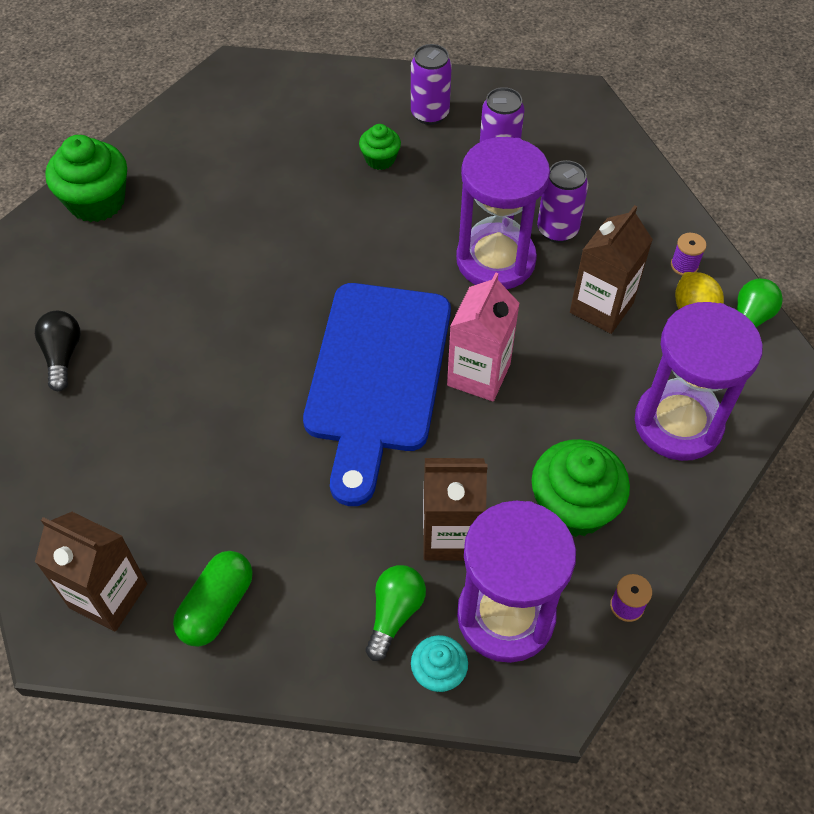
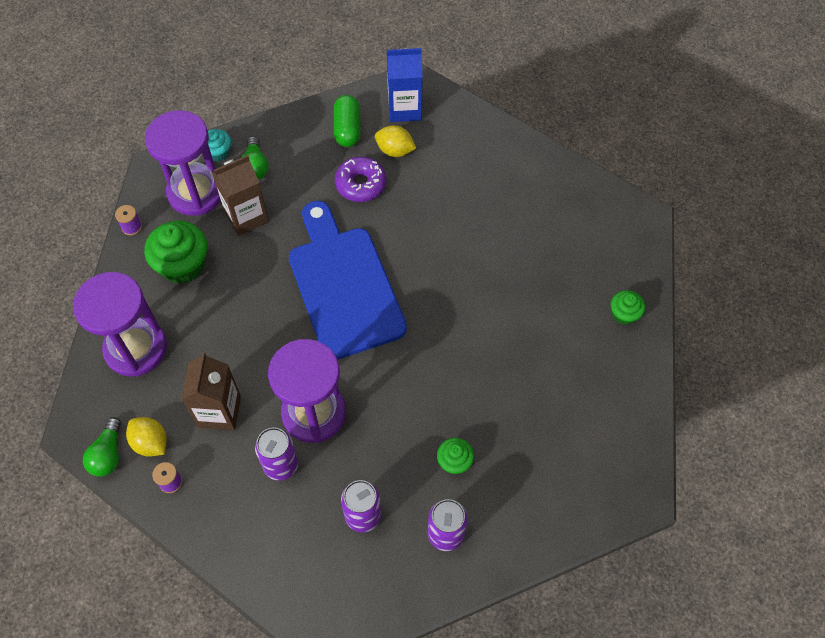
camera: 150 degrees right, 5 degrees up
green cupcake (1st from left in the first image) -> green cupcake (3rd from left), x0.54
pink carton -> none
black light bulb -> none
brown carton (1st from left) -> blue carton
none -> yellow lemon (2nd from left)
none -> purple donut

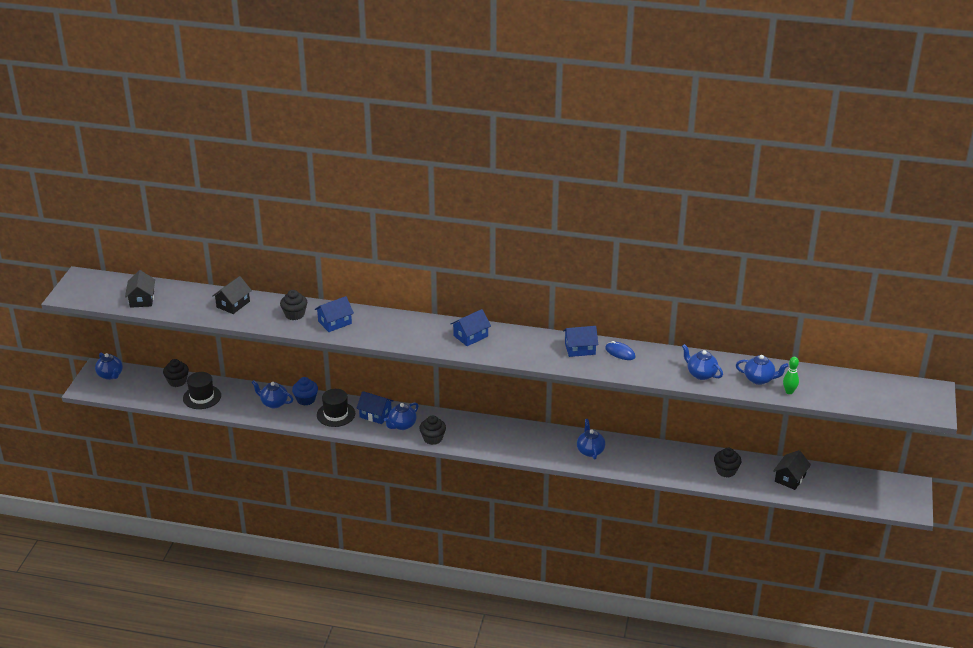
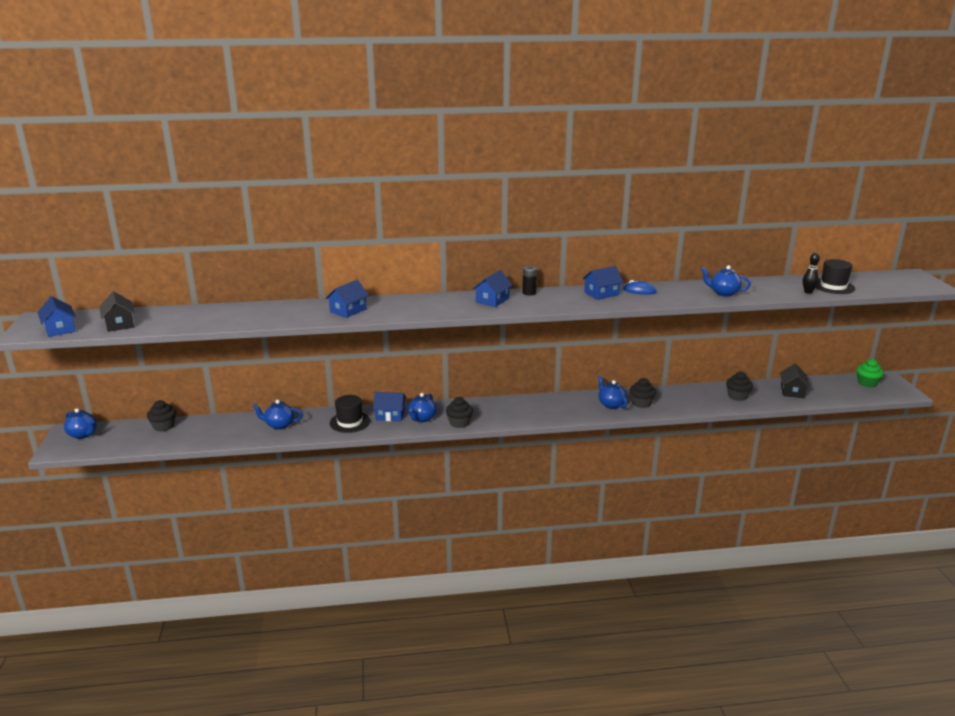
camera: 20 degrees left, 10 degrees down
black house (2nd from left) -> none
black cupcake (2nd from left in the first image) -> black cupcake (3rd from left), moved
blue teapot (6th from left) -> none
green bowling pin -> black bowling pin
black hat (1st from left in the first image) -> black hat (2nd from left), moved
blue cupcake -> none
none -> black battery
none -> blue house (1st from left)
none -> green cupcake

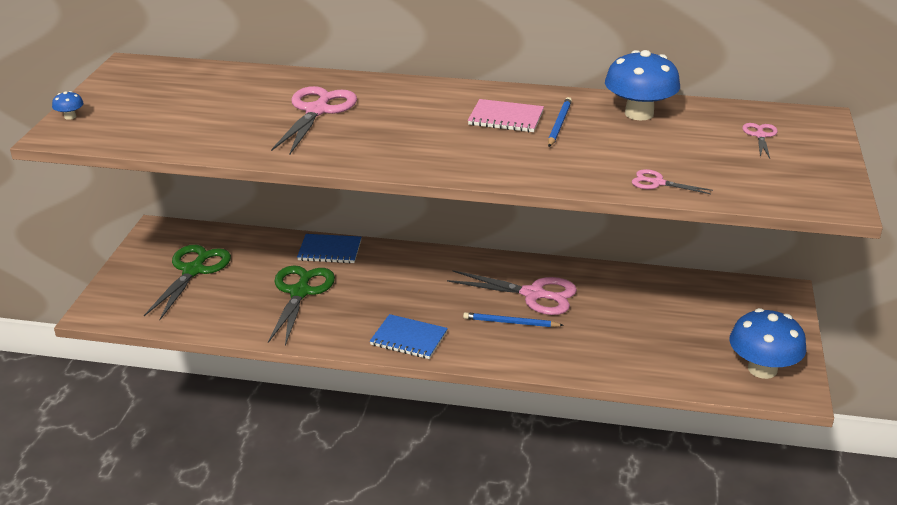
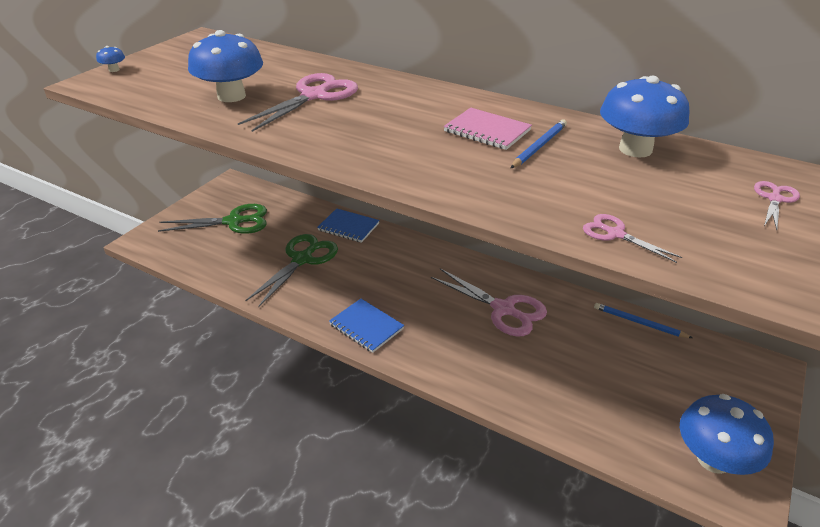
camera: 20 degrees right, 5 degrees up
green scissors (1st from left), 45 degrees clockwise
blue pencil (1st from left in the first image) -> blue pencil (2nd from left), moved
none -> blue mushroom (2nd from left)

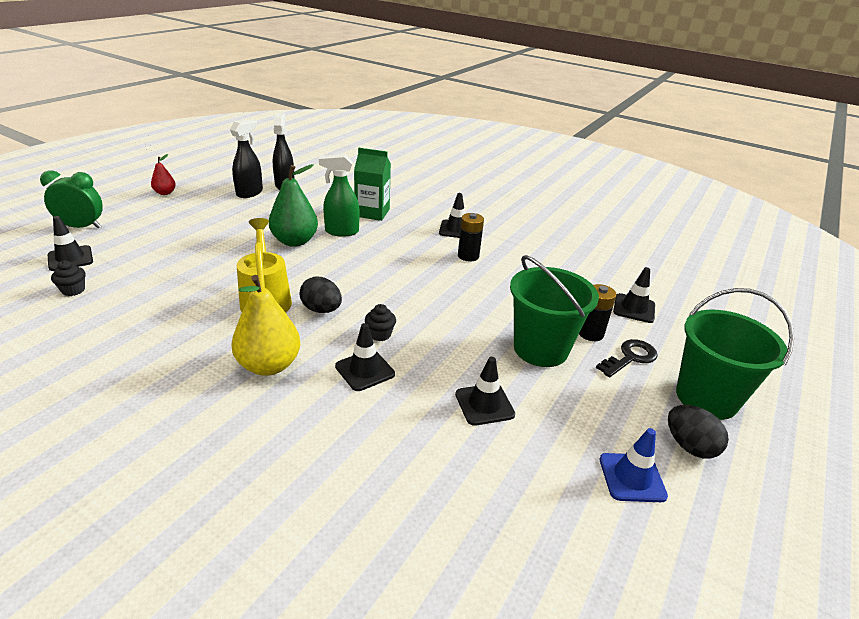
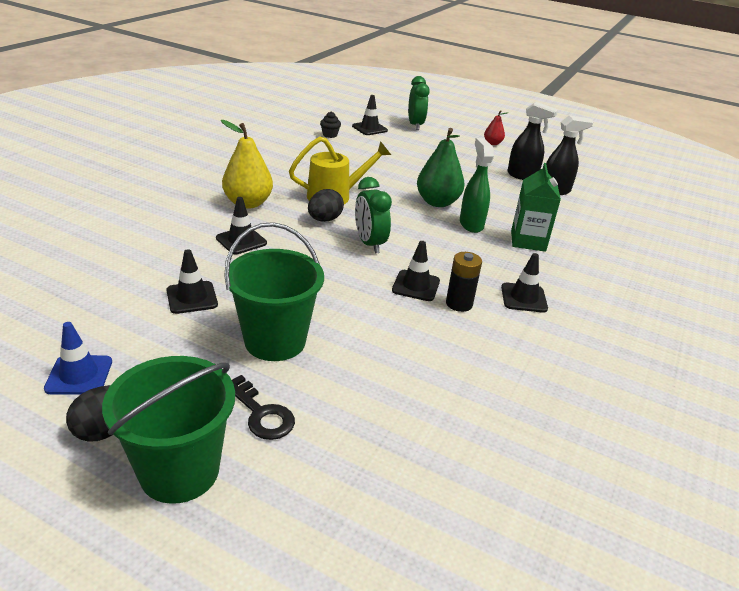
camera: 85 degrees right, 0 degrees up
black traffic cone (5th from left in the first image) -> black traffic cone (4th from left), moved
black battery (2nd from left) -> none
black cupcake (2nd from left) -> none
none -> green clock (1st from left)

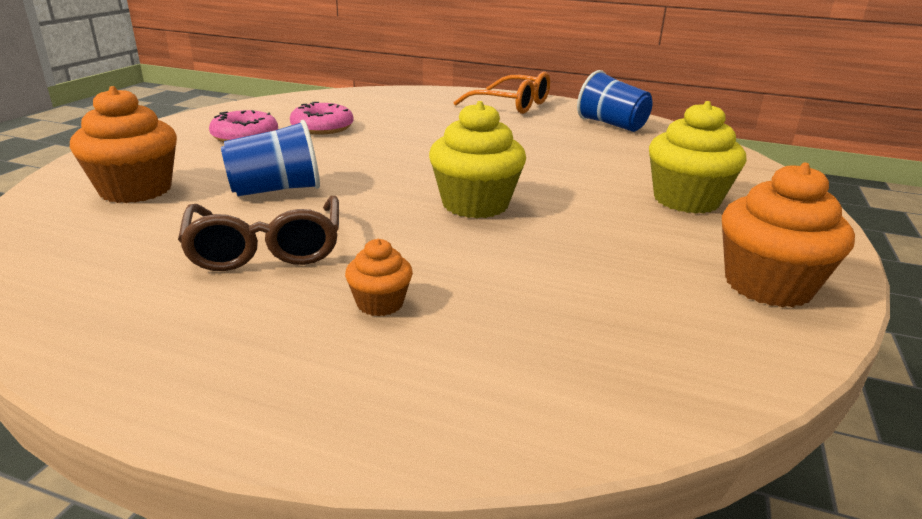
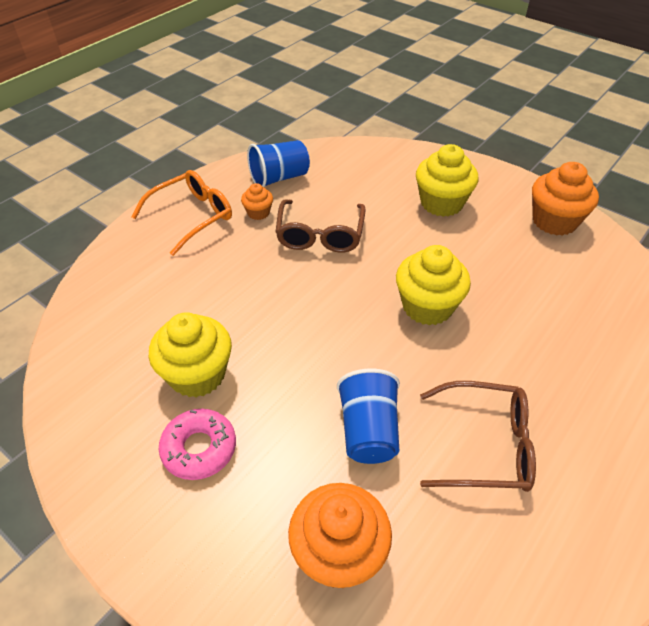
camera: 70 degrees left, 20 degrees up
pink donut (2nd from left) -> yellow cupcake (1st from left)
orange cupcake (2nd from left in the first image) -> orange cupcake (1st from left), moved
none -> brown glasses (1st from left)

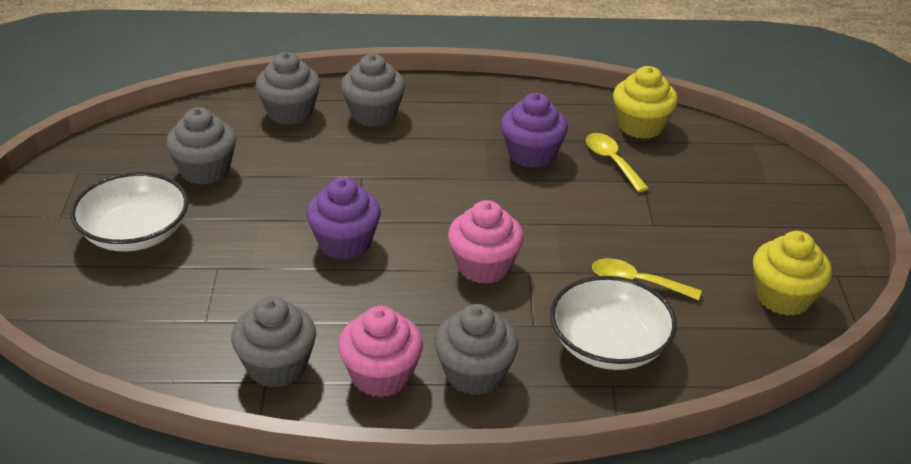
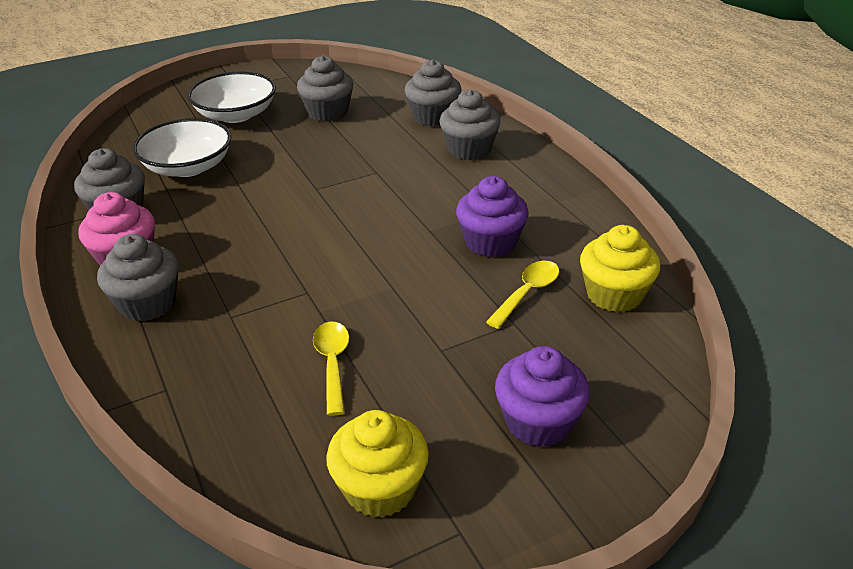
camera: 65 degrees right, 0 degrees up
purple cupcake (1st from left in the first image) -> purple cupcake (2nd from left), moved
pink cupcake (2nd from left) -> none
white bowl (2nd from left in the first image) -> white bowl (1st from left), moved

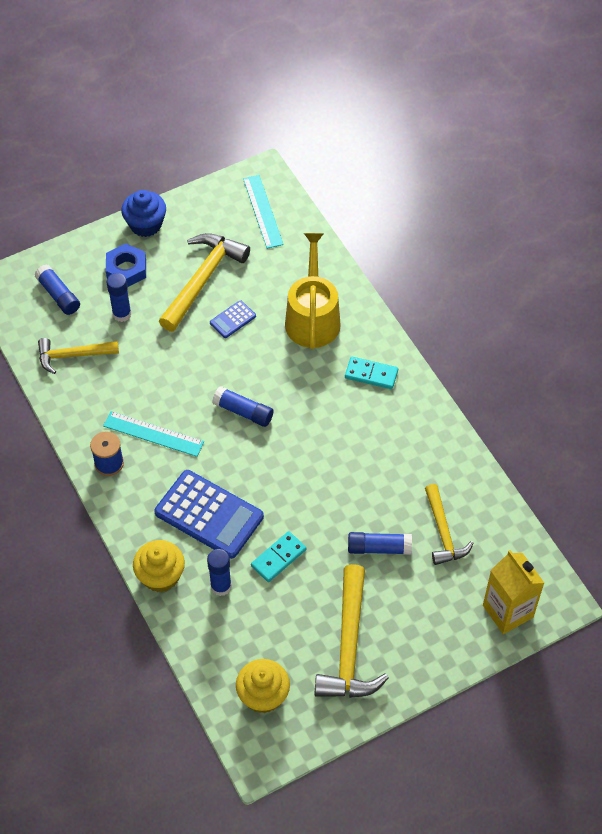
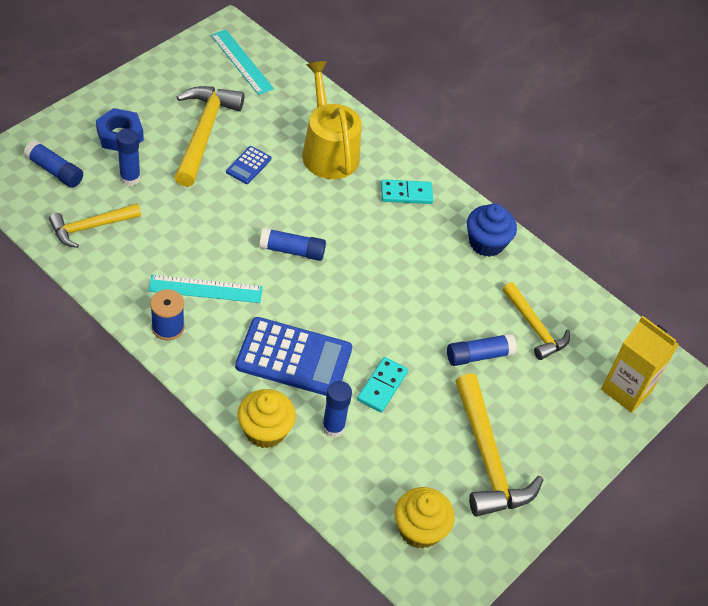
camera: 25 degrees left, 5 degrees down
blue cupcake, moved

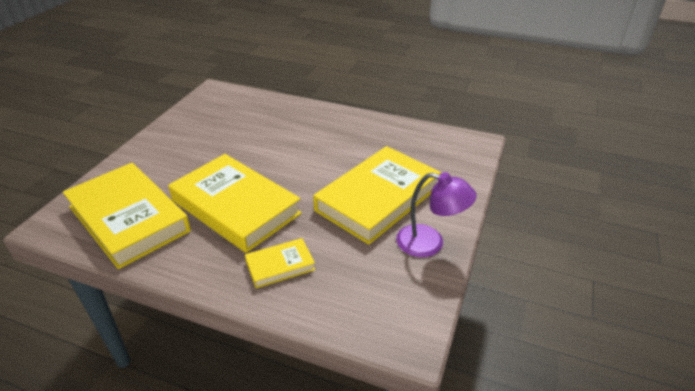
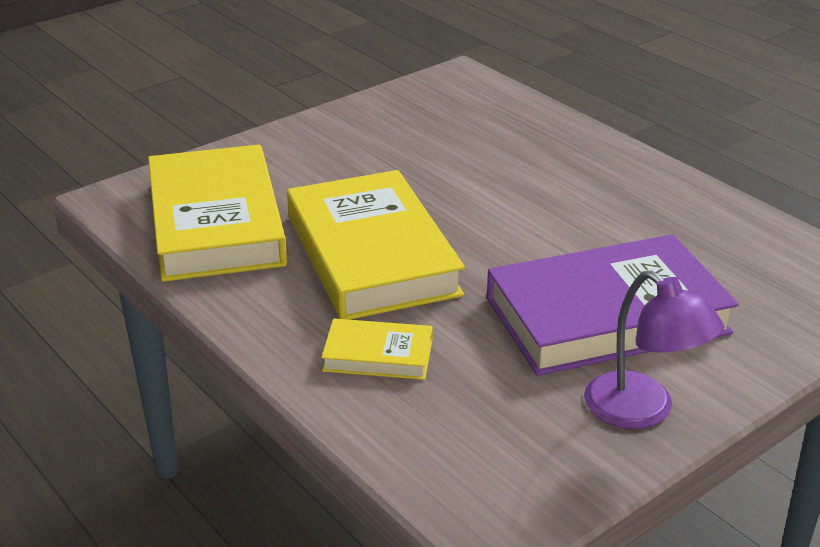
camera: 30 degrees right, 5 degrees down
yellow book (4th from left) -> purple book

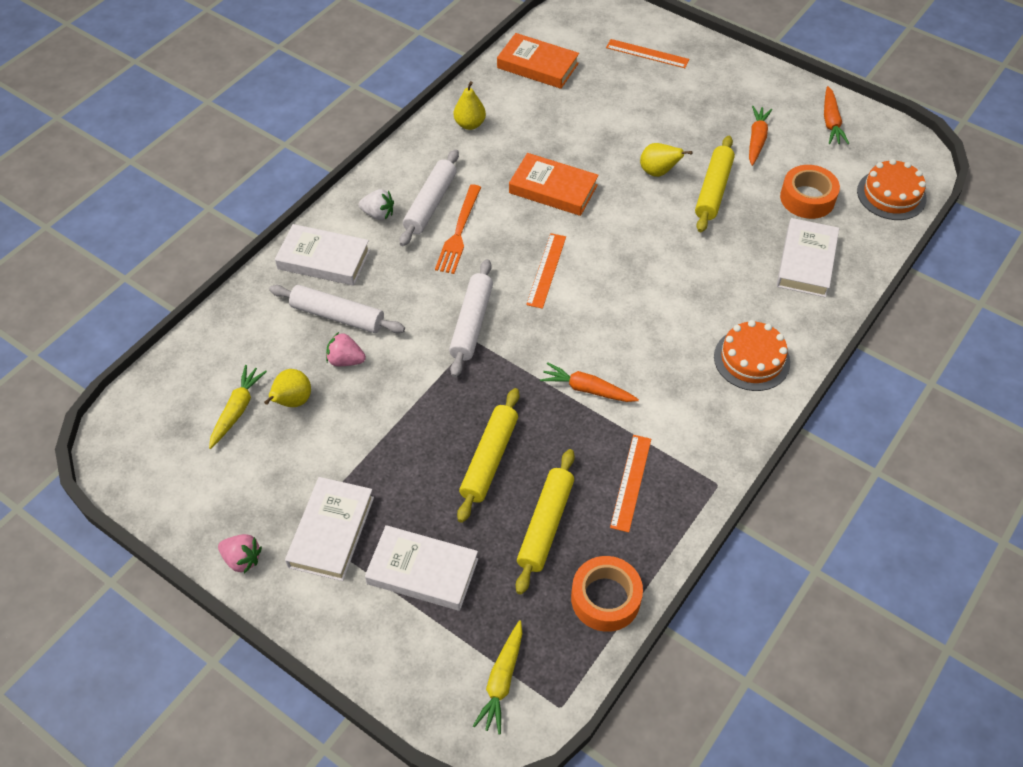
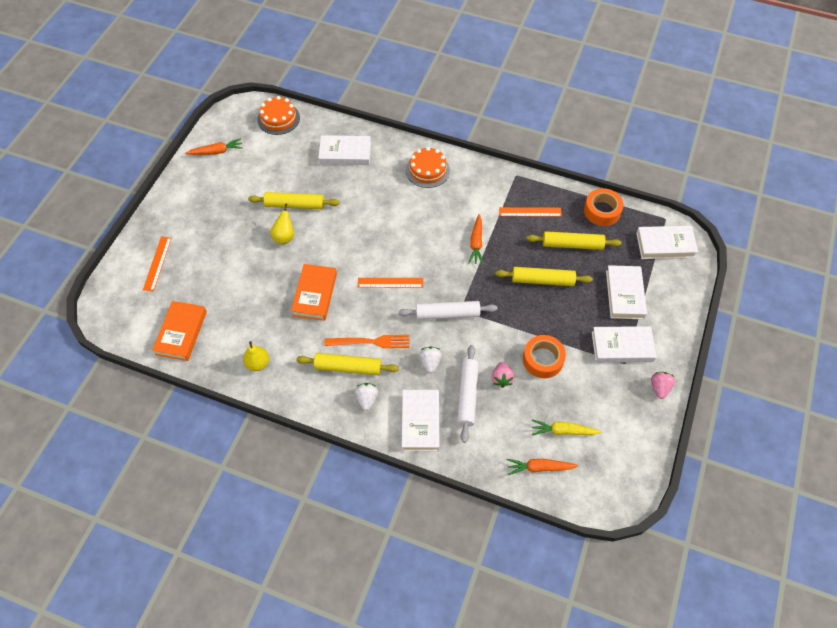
camera: 105 degrees left, 5 degrees up
orange carrot (2nd from left in the first image) -> orange carrot (3rd from left), moved
white rolling pin (2nd from left) -> yellow rolling pin (2nd from left)
orange tape (2nd from left in the first image) -> orange tape (1st from left), moved
yellow pear (1st from left) -> none
yellow carrot (2nd from left) -> white book (5th from left)
none -> white strawberry (2nd from left)

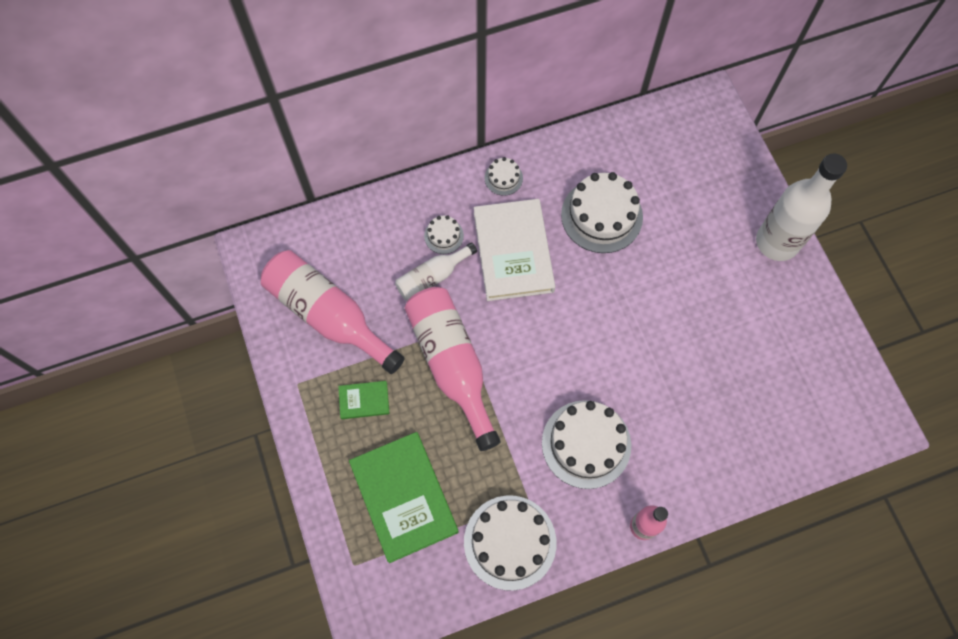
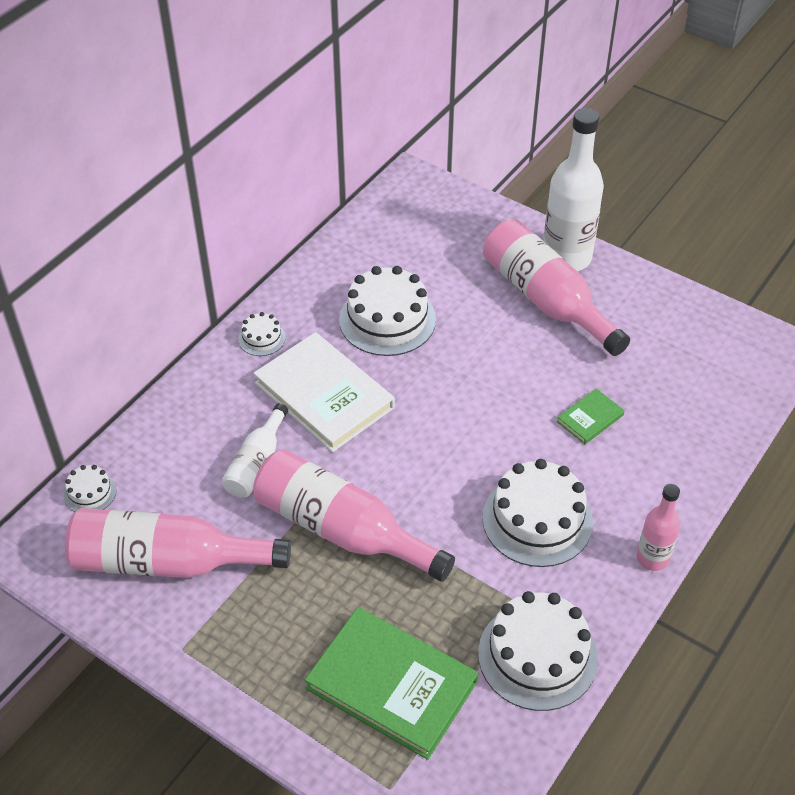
camera: 35 degrees left, 20 degrees down
white cake (1st from left), moved
green book (1st from left in the first image) -> green book (2nd from left), moved
none -> pink bottle (3rd from left)

